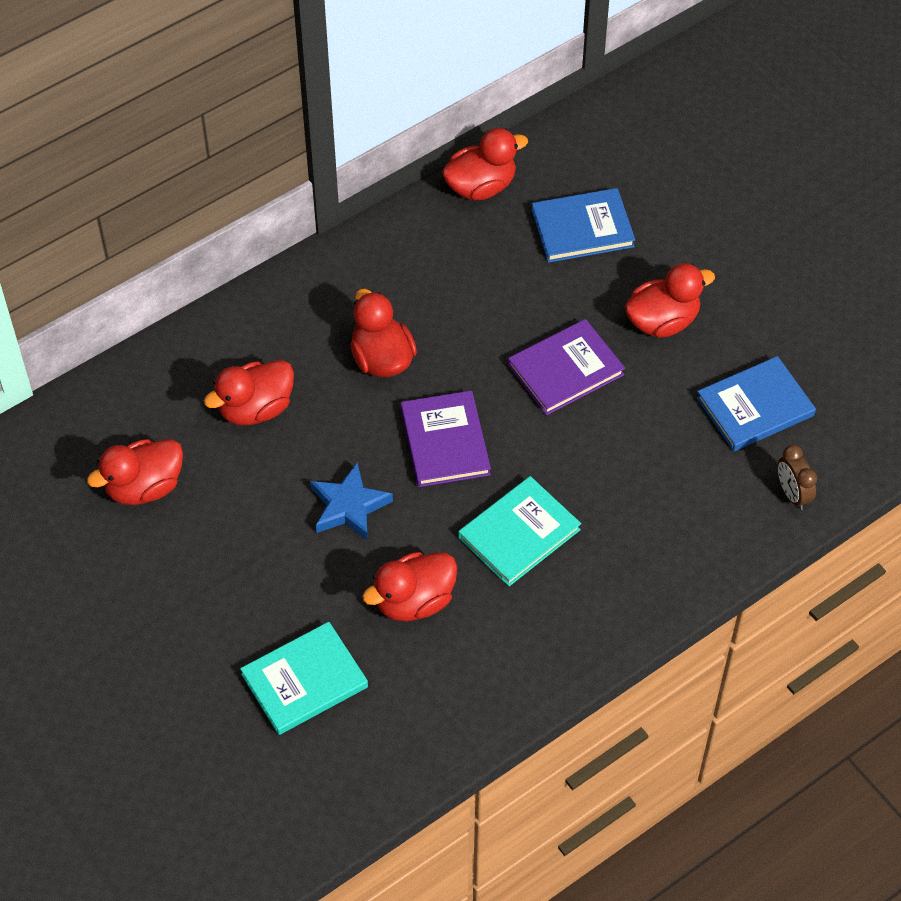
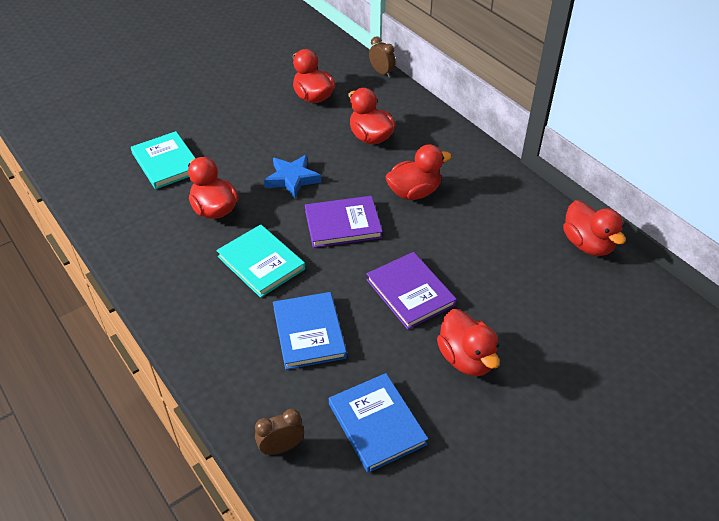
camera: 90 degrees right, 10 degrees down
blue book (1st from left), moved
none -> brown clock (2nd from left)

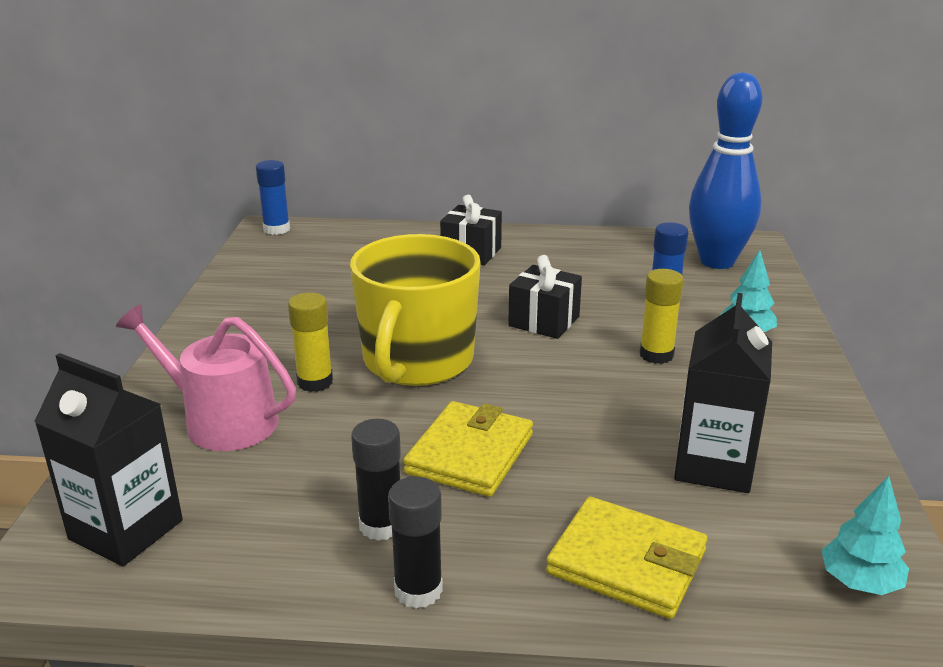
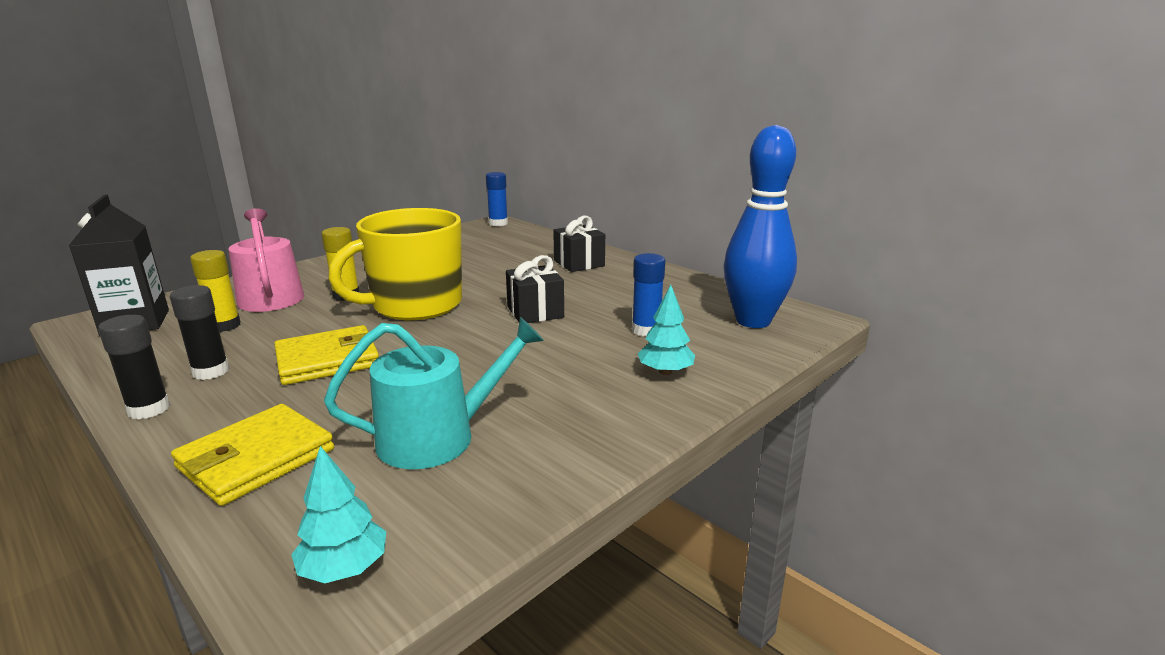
camera: 40 degrees right, 5 degrees down
yellow glue stick (2nd from left in the first image) -> yellow glue stick (1st from left), moved
black carton (2nd from left) -> turquoise watering can
yellow wallet (2nd from left in the first image) -> yellow wallet (1st from left), 60 degrees clockwise

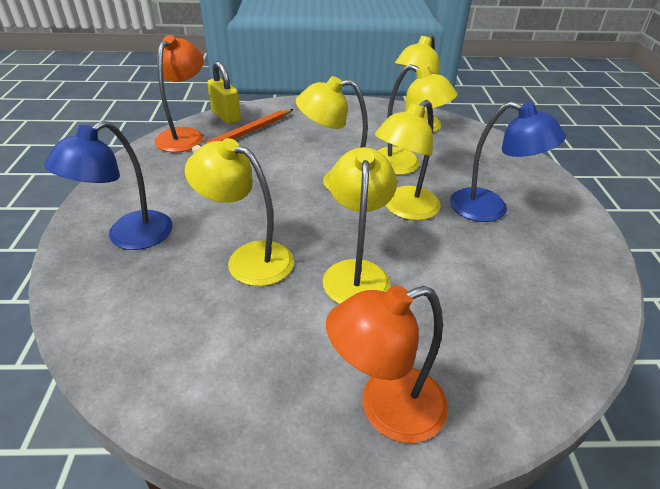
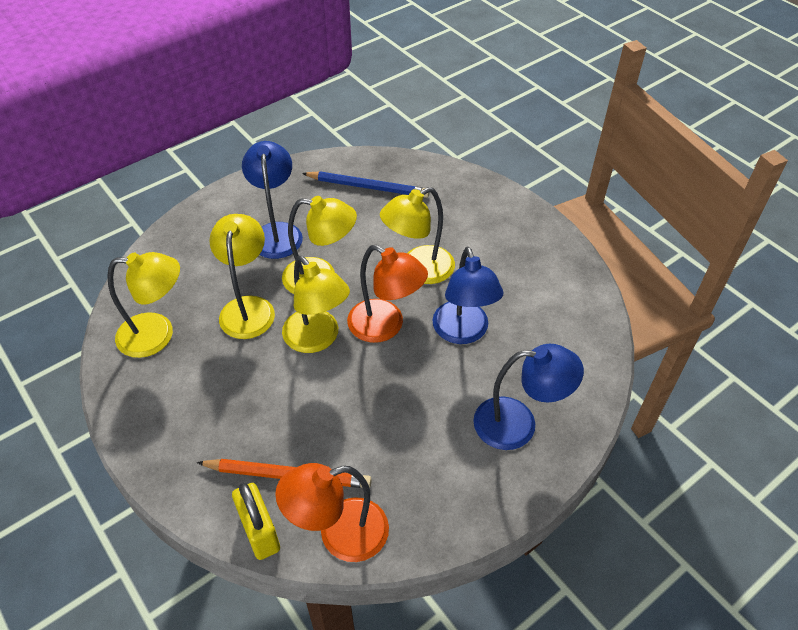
camera: 125 degrees left, 10 degrees up
yellow padlock, 45 degrees counterclockwise
yellow lamp (1st from left) -> blue lamp (2nd from left)
orange lamp (2nd from left), moved
none -> blue pencil

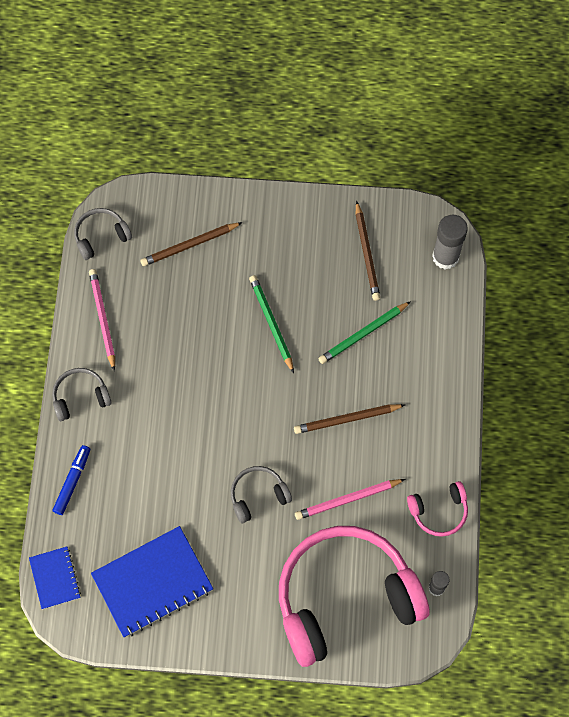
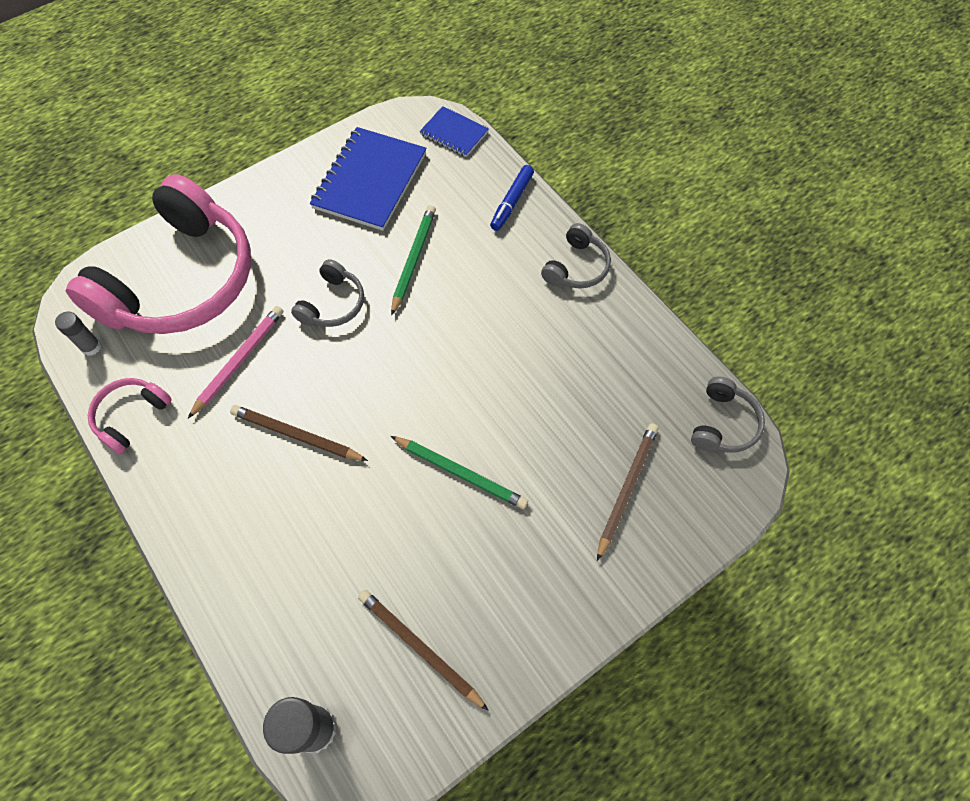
camera: 140 degrees right, 5 degrees down
pink pencil (1st from left) -> none
green pencil (2nd from left in the first image) -> green pencil (1st from left), moved
brown pencil (2nd from left in the first image) -> brown pencil (1st from left), 105 degrees counterclockwise
blue marker, 45 degrees clockwise

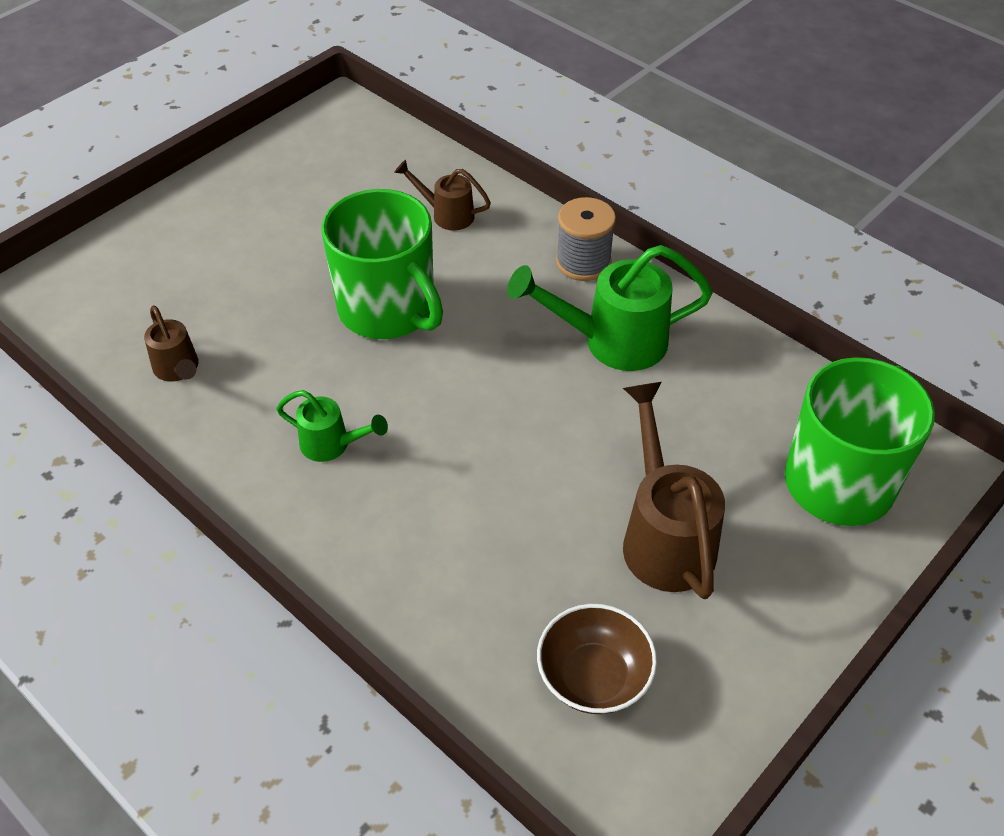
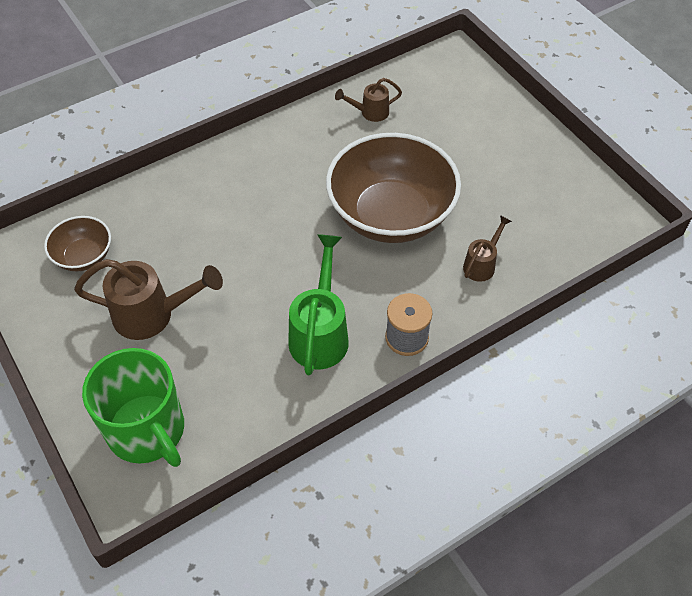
camera: 105 degrees right, 5 degrees up
green mug (1st from left) -> brown bowl (2nd from left)
green watering can (1st from left) -> none

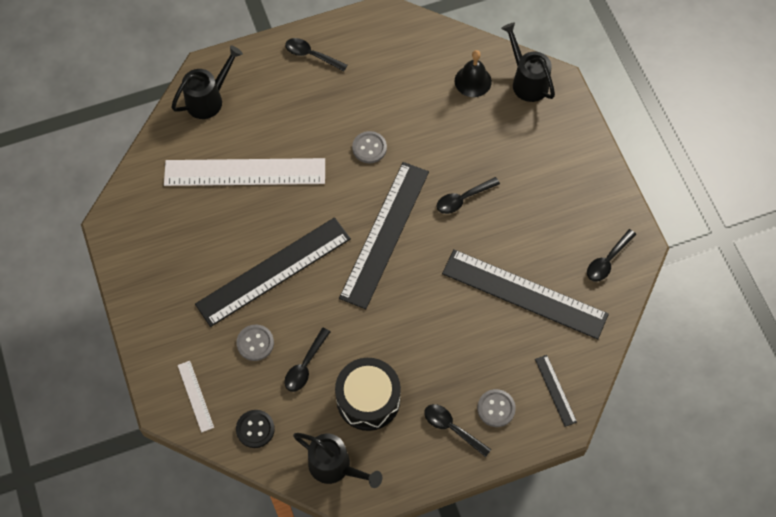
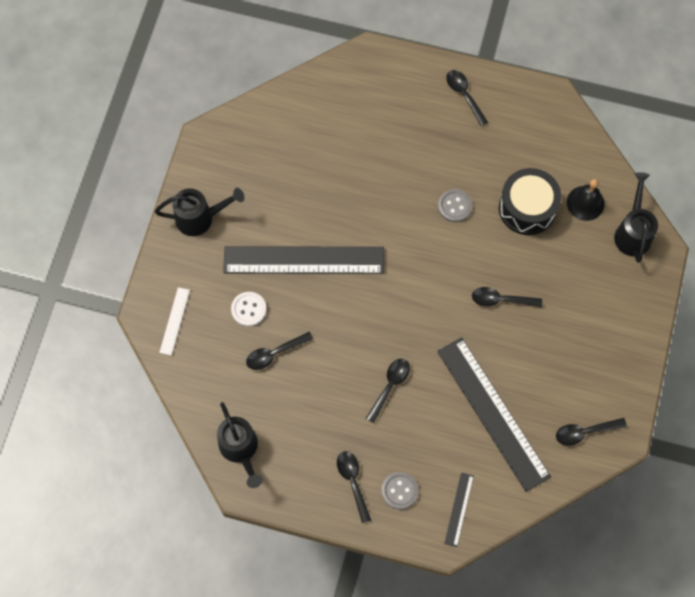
camera: 35 degrees right, 5 degrees up
black watering can (1st from left), moved
white ruler (2nd from left) -> none
black ruler (2nd from left) -> none
grey button (1st from left) -> white button
black drum, moved
black button -> none
none -> black spoon (3rd from left)

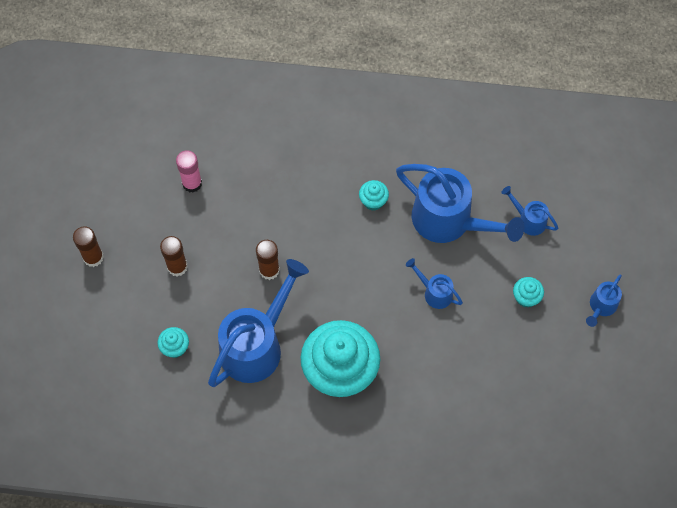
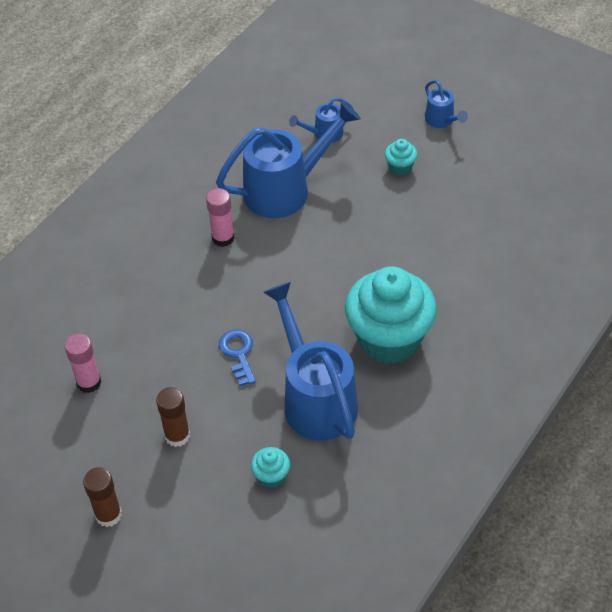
camera: 60 degrees left, 15 degrees down
turquoise cupcake (3rd from left) -> pink glue stick (2nd from left)
brown glue stick (3rd from left) -> blue key
blue watering can (2nd from left) -> none

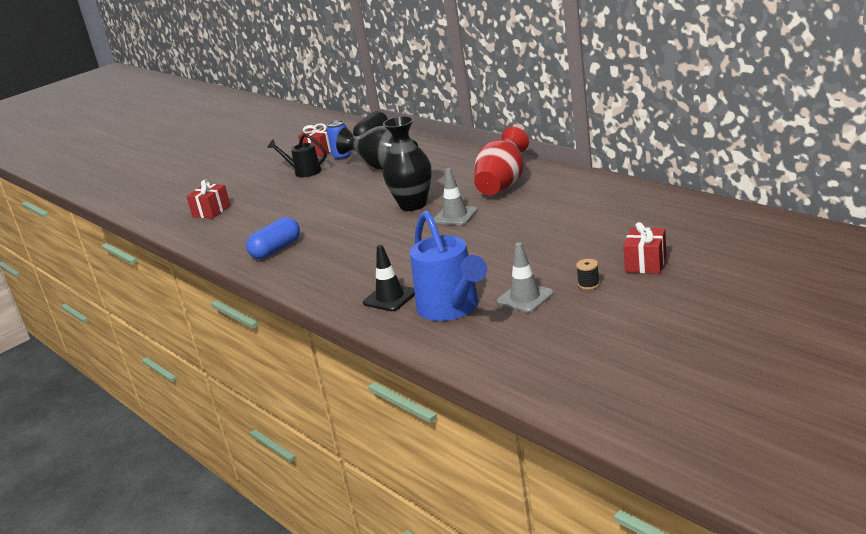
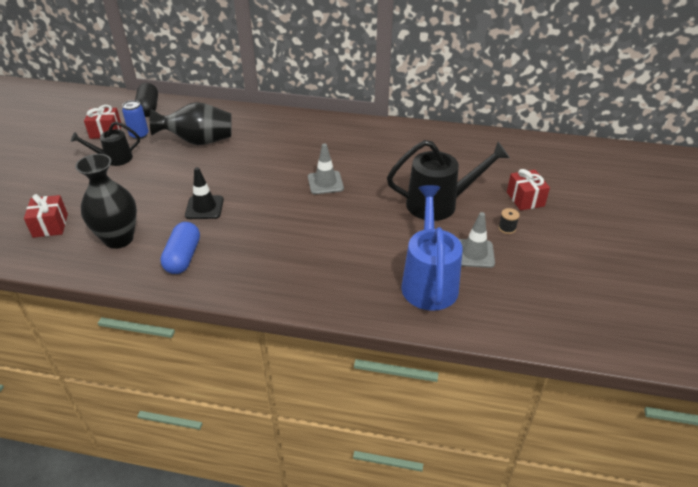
camera: 40 degrees left, 15 degrees up
black vase (2nd from left in the first image) -> black vase (1st from left), moved
red vase -> none
blue watering can, 120 degrees counterclockwise
black traffic cone, moved
none -> black watering can (2nd from left)

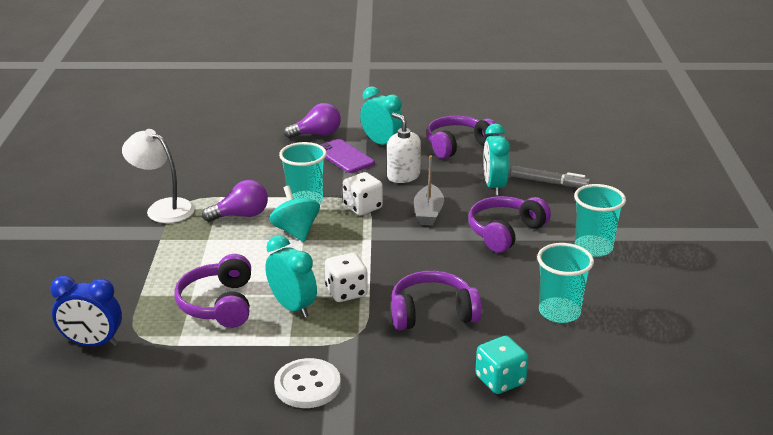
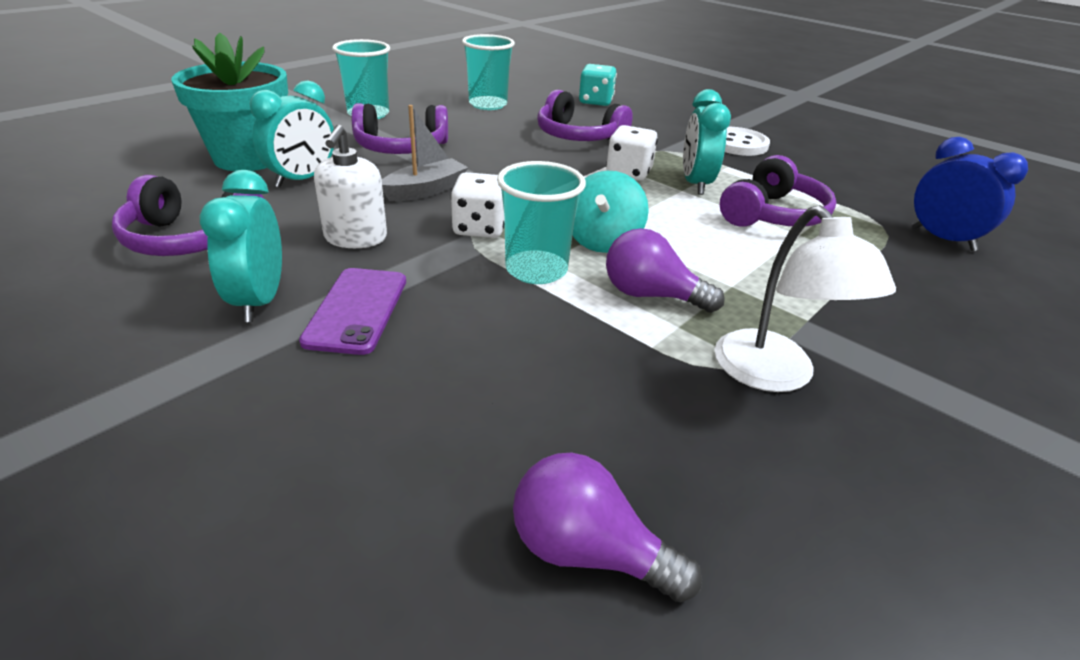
camera: 140 degrees left, 5 degrees up
purple light bulb (2nd from left in the first image) -> purple light bulb (1st from left), moved
grey marker -> turquoise flower pot

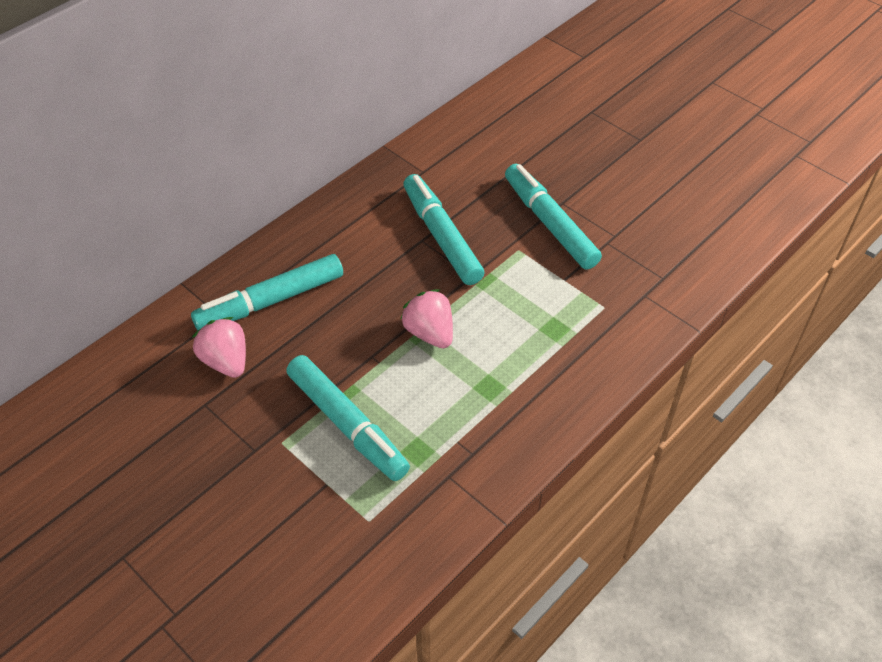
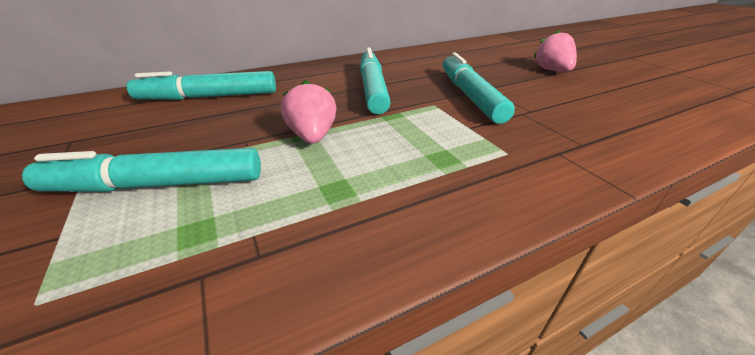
camera: 20 degrees right, 15 degrees down
pink strawberry (1st from left in the first image) -> pink strawberry (2nd from left), moved
turquoise marker (2nd from left in the first image) -> turquoise marker (1st from left), 105 degrees clockwise

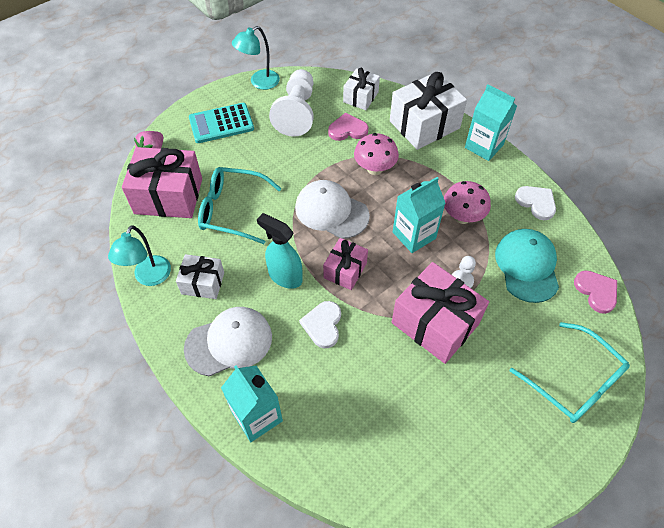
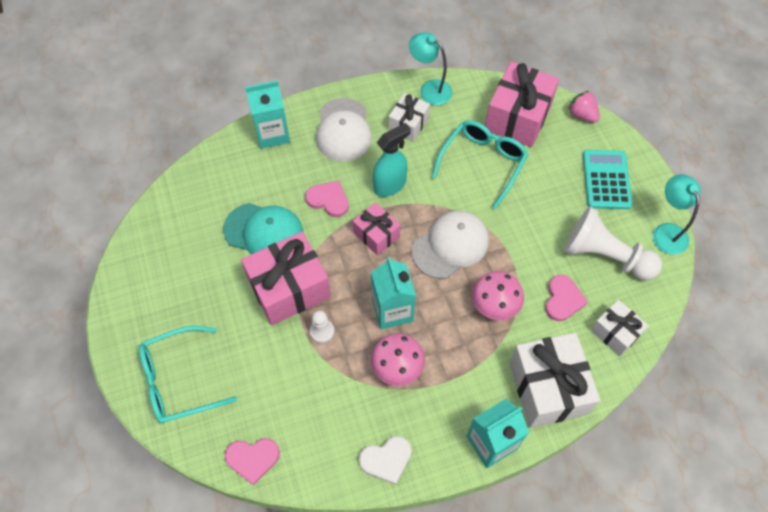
camera: 110 degrees right, 5 degrees up
turquoise cap, moved
white heart (1st from left) -> pink heart (2nd from left)

